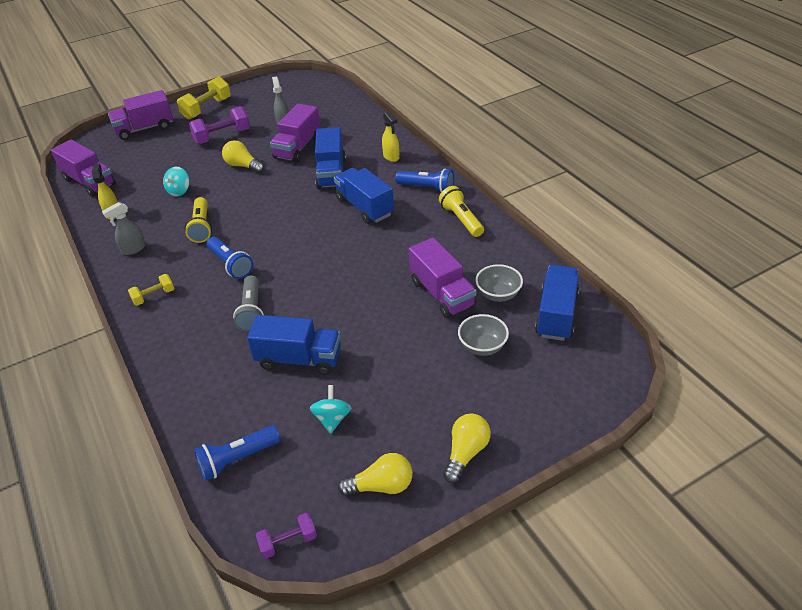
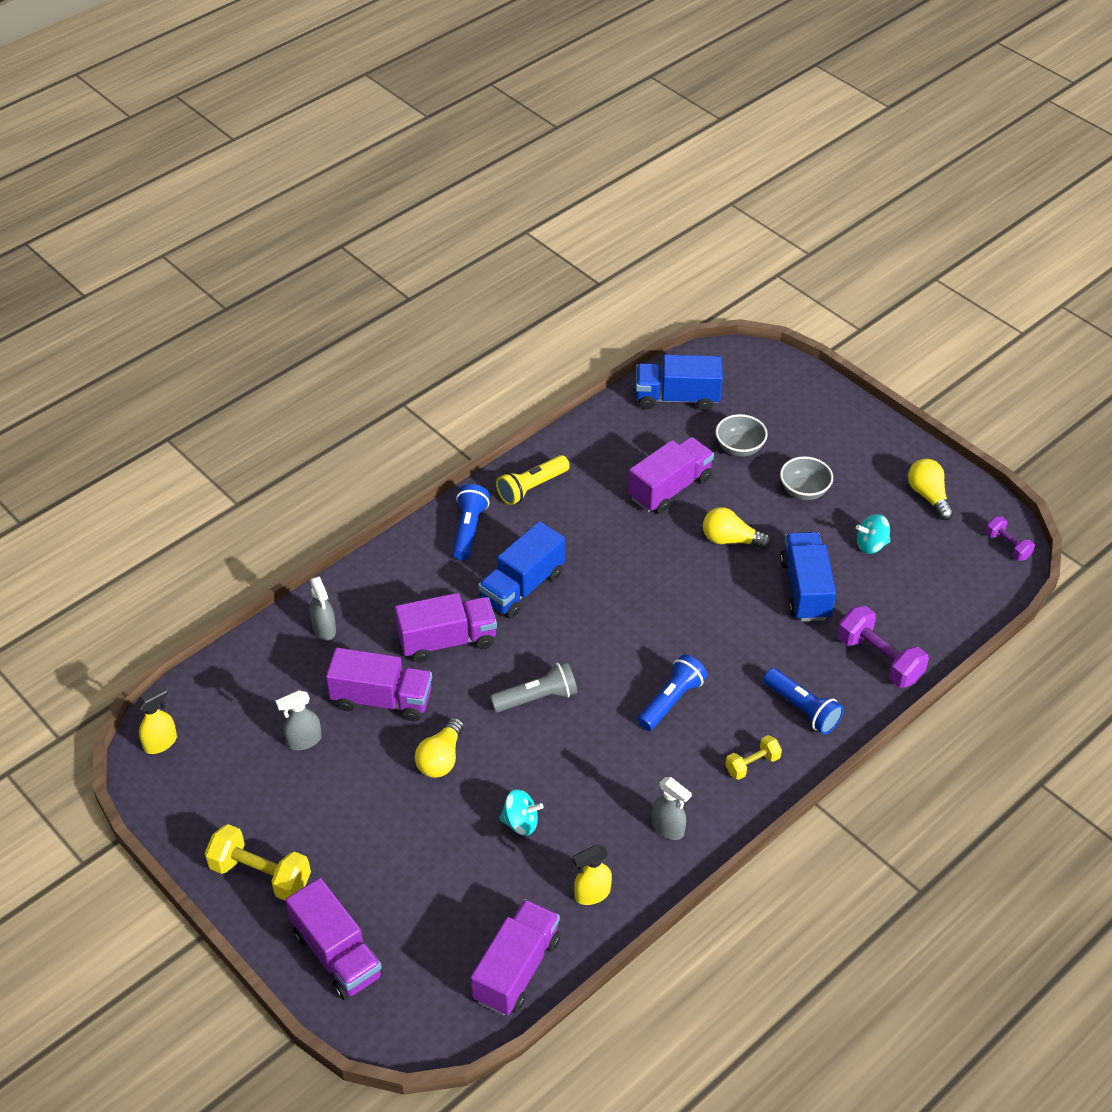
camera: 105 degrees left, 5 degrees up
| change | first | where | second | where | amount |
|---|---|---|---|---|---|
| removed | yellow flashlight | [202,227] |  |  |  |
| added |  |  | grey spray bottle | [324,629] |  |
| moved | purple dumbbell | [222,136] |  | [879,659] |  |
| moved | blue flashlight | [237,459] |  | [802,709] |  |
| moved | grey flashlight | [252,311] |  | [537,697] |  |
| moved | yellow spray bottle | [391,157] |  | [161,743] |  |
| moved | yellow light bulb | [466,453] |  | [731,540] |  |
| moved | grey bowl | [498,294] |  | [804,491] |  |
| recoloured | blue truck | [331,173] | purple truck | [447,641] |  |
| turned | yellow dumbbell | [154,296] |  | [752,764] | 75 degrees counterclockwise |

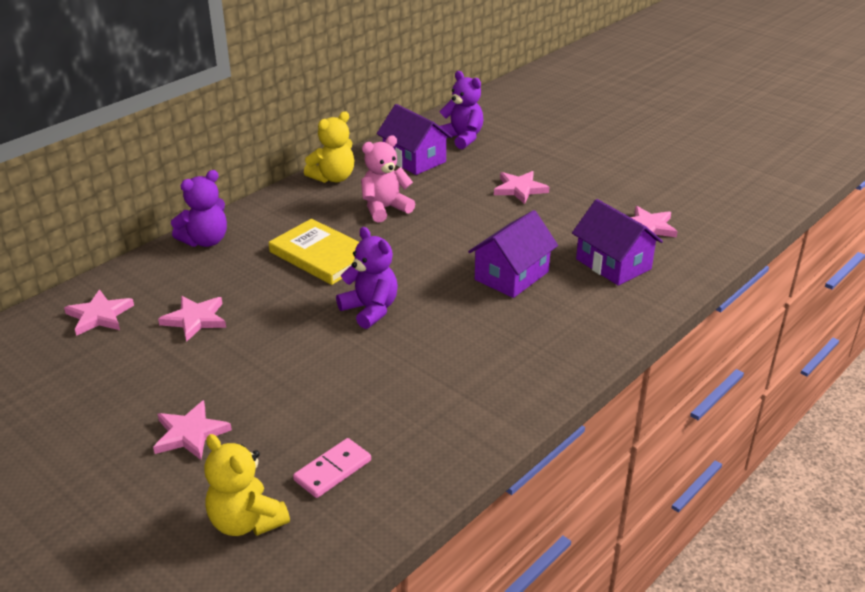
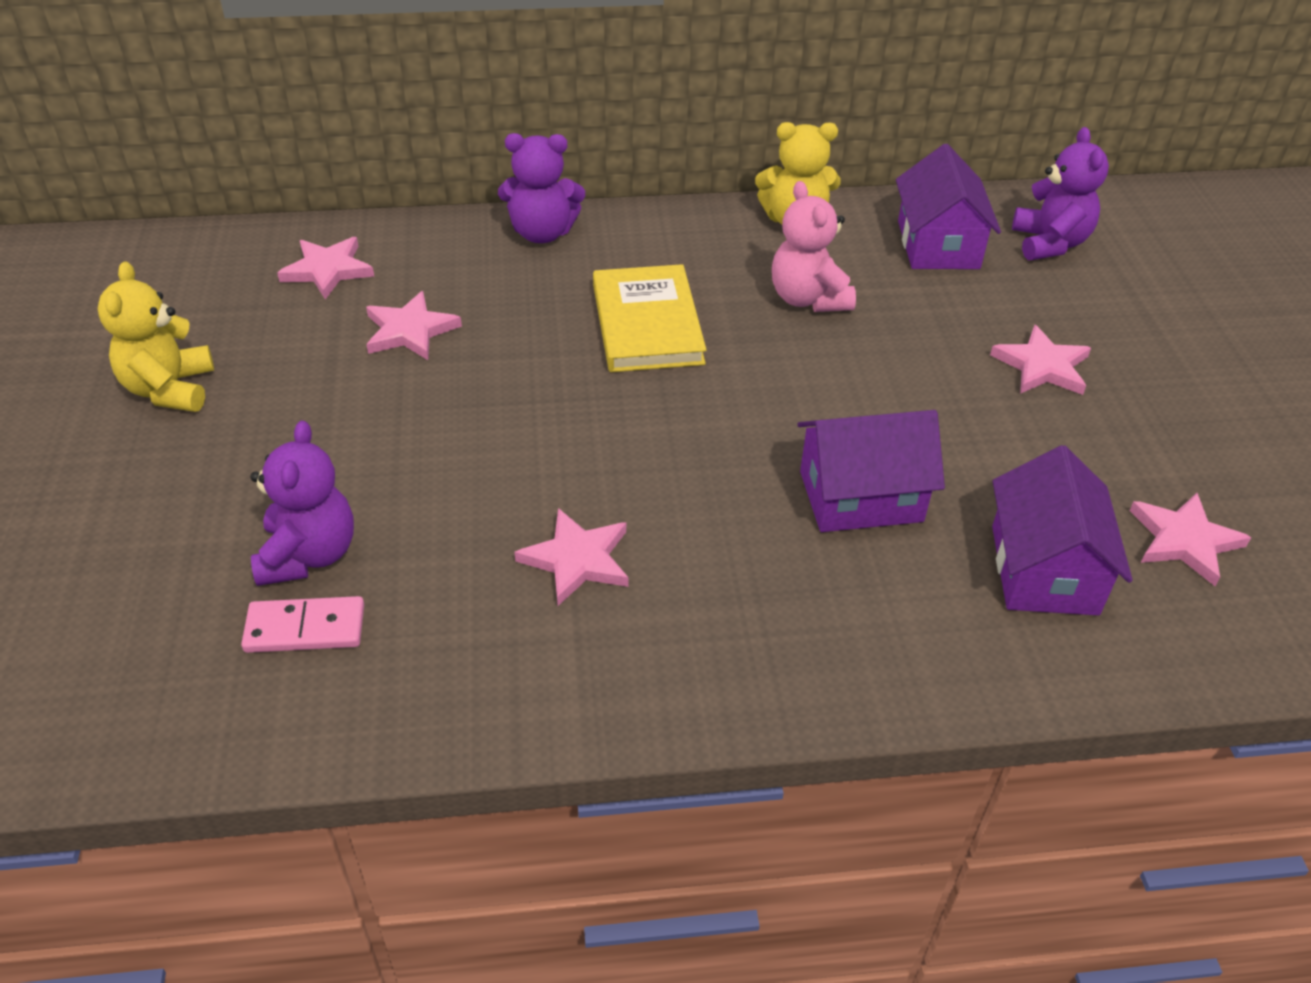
camera: 40 degrees right, 10 degrees up
| change | first | where | second | where | amount |
|---|---|---|---|---|---|
| moved | pink star | [190,434] |  | [577,560] |  |
| moved | yellow teddy bear | [246,522] |  | [170,389] |  |
| moved | purple teddy bear | [370,310] |  | [309,555] |  |
| turned | pink teddy bear | [385,209] |  | [808,299] | 120 degrees counterclockwise |

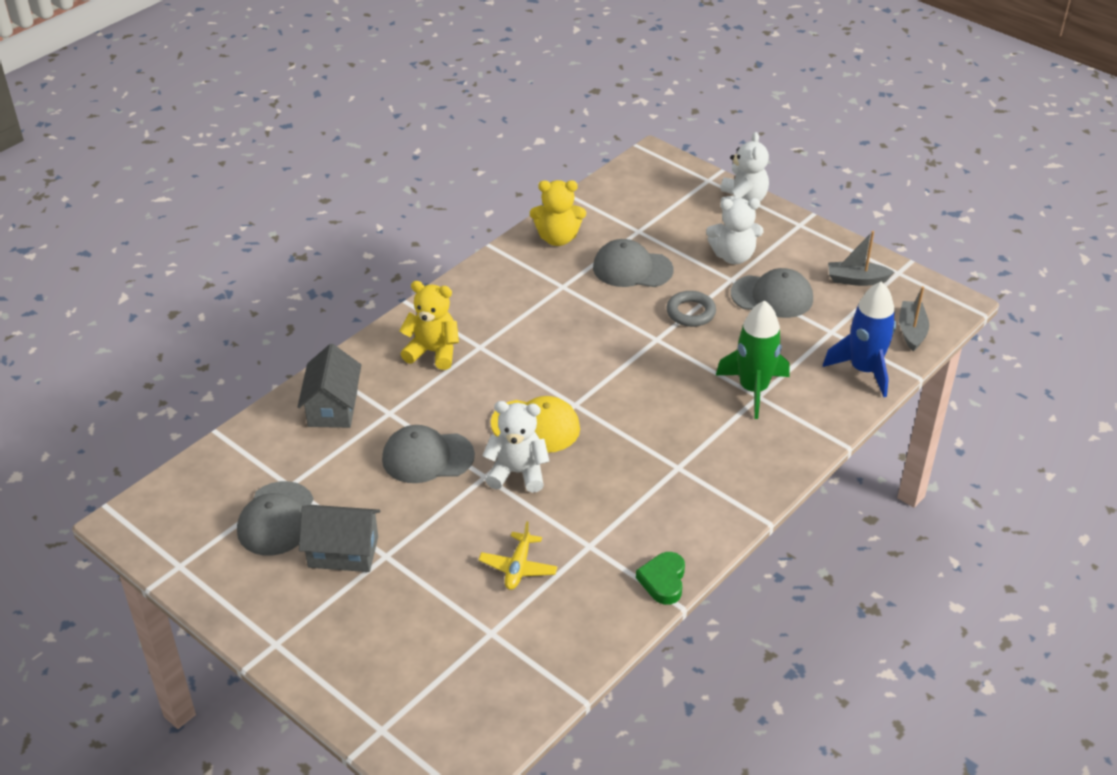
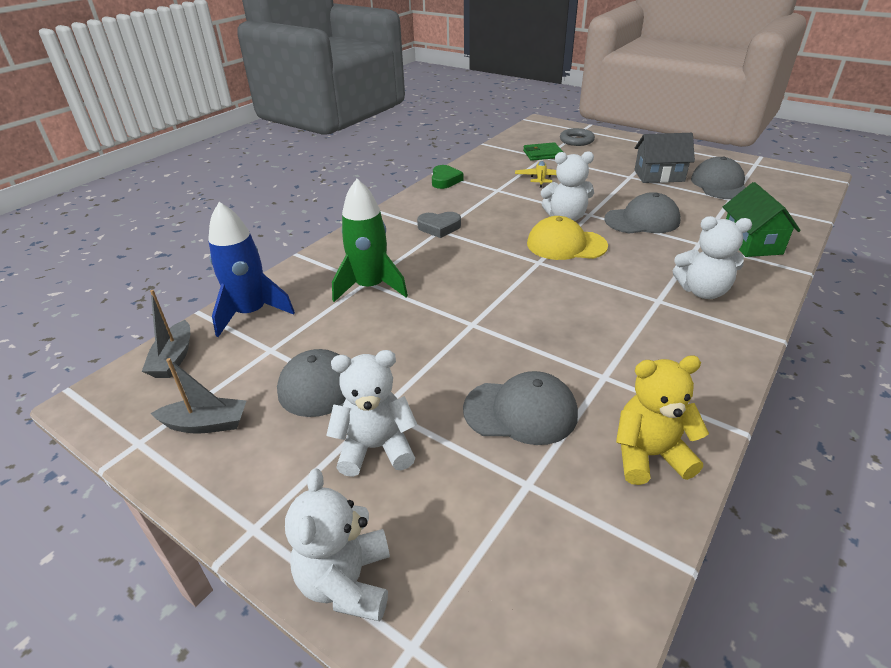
camera: 175 degrees right, 5 degrees down
| change | first | where | second | where | amount |
|---|---|---|---|---|---|
| added |  |  | grey heart | [439,227] |  |
| added |  |  | green wallet | [542,154] |  |
| moved | grey ring | [690,312] |  | [576,140] |  |
| recoloured | grey house | [333,407] | green house | [751,243] |  |
| recoloured | yellow teddy bear | [433,352] | white teddy bear | [702,291] |  |

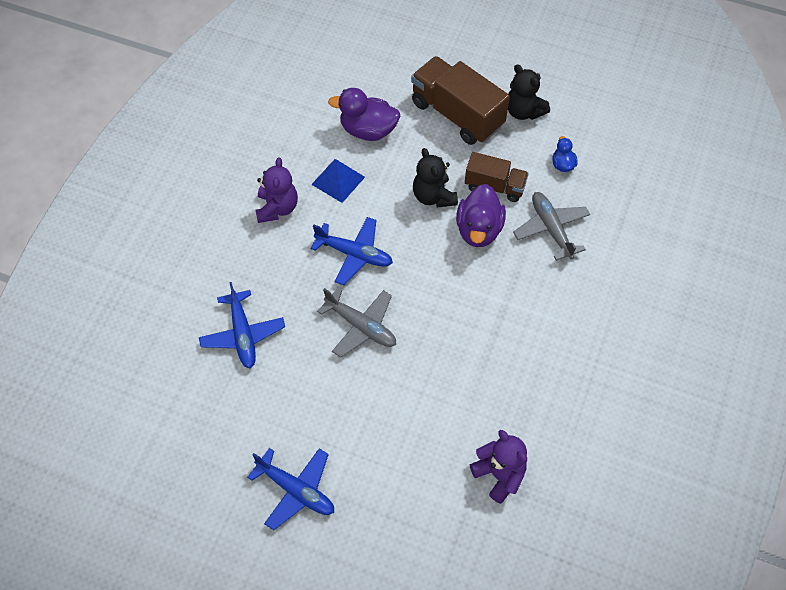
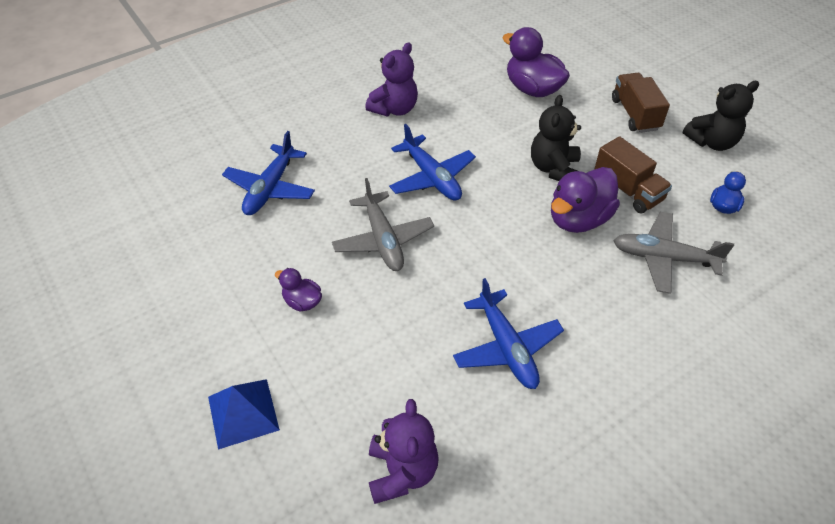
camera: 35 degrees right, 10 degrees down
| change | first | where | second | where | amount |
|---|---|---|---|---|---|
| added |  |  | purple duck | [302,302] |  |
| moved | blue plane | [296,490] |  | [506,347] |  |
| moved | blue pyramid | [338,180] |  | [243,413] |  |
| turned | black teddy bear | [523,111] |  | [712,142] | 105 degrees counterclockwise |
| turned | grey plane | [551,229] |  | [664,258] | 90 degrees counterclockwise |
| resized | brown truck | [457,114] |  | [635,114] | x0.59 |

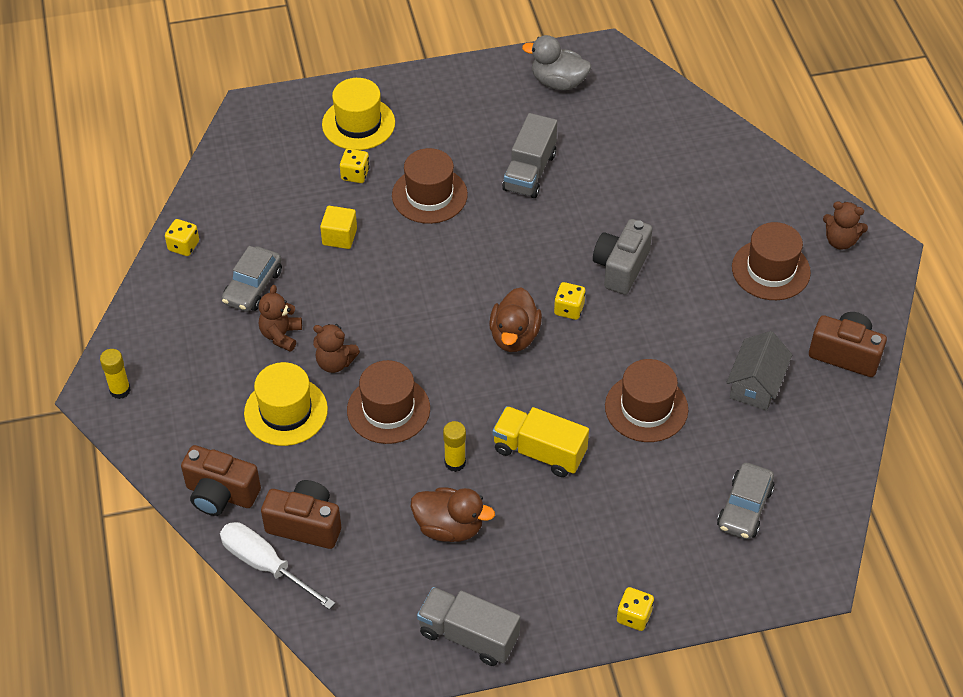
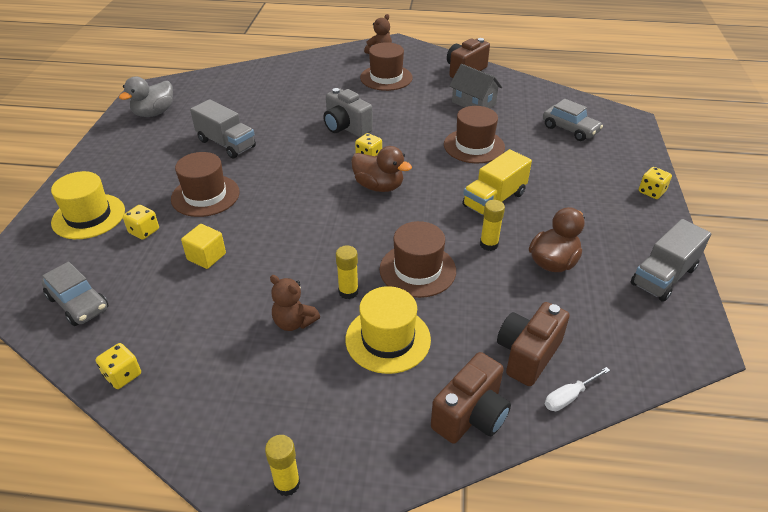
camera: 70 degrees left, 10 degrees down
| change | first | where | second | where | amount |
|---|---|---|---|---|---|
| moved | grey car | [253,287] |  | [78,303] |  |
| replaced | brown teddy bear | [335,362] | yellow glue stick | [348,292] |  |
| resized | white screwdriver | [265,565] |  | [569,397] | x0.56 |

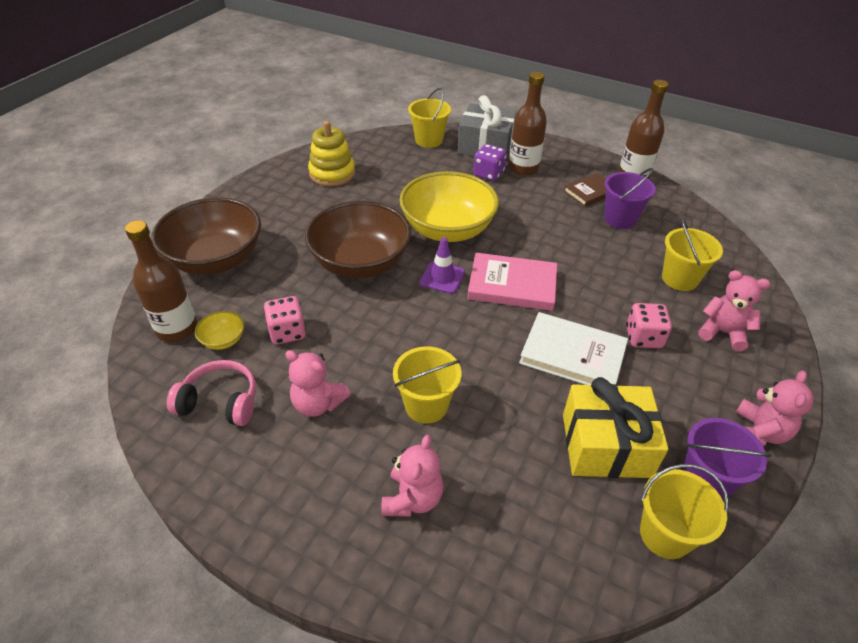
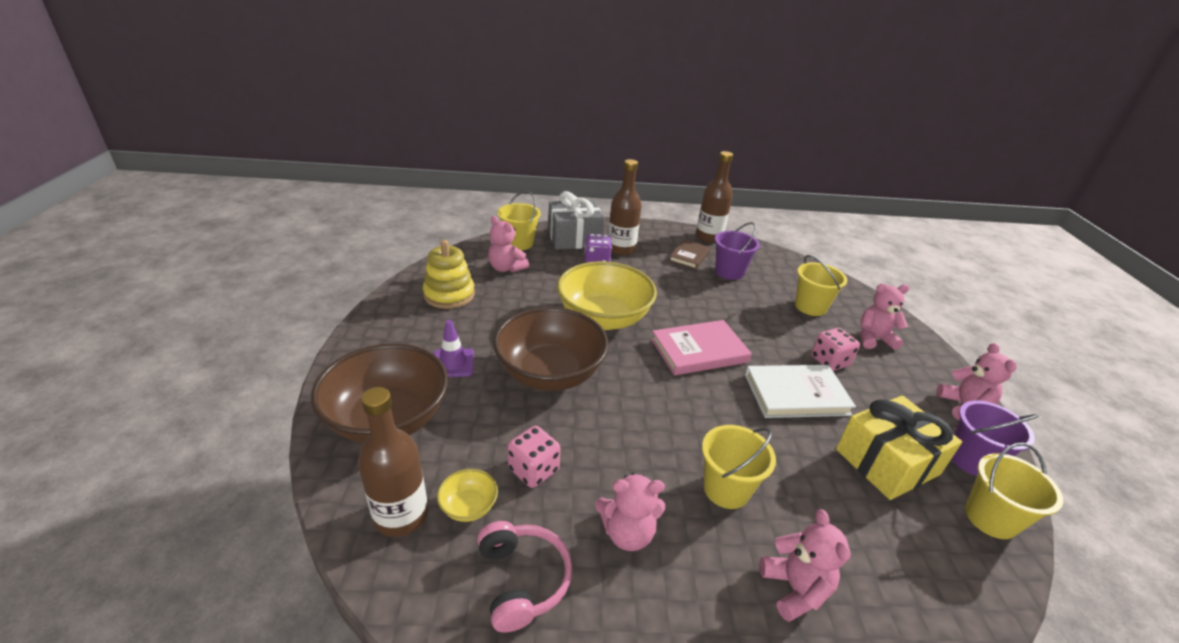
camera: 30 degrees left, 10 degrees down
| change | first | where | second | where | amount |
|---|---|---|---|---|---|
| added |  |  | pink teddy bear | [506,268] |  |
| moved | purple traffic cone | [442,277] |  | [453,363] |  |
| turned | pink headphones | [220,402] |  | [522,580] | 90 degrees clockwise |

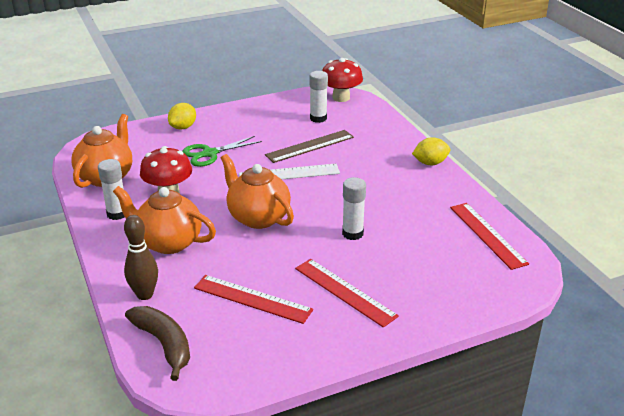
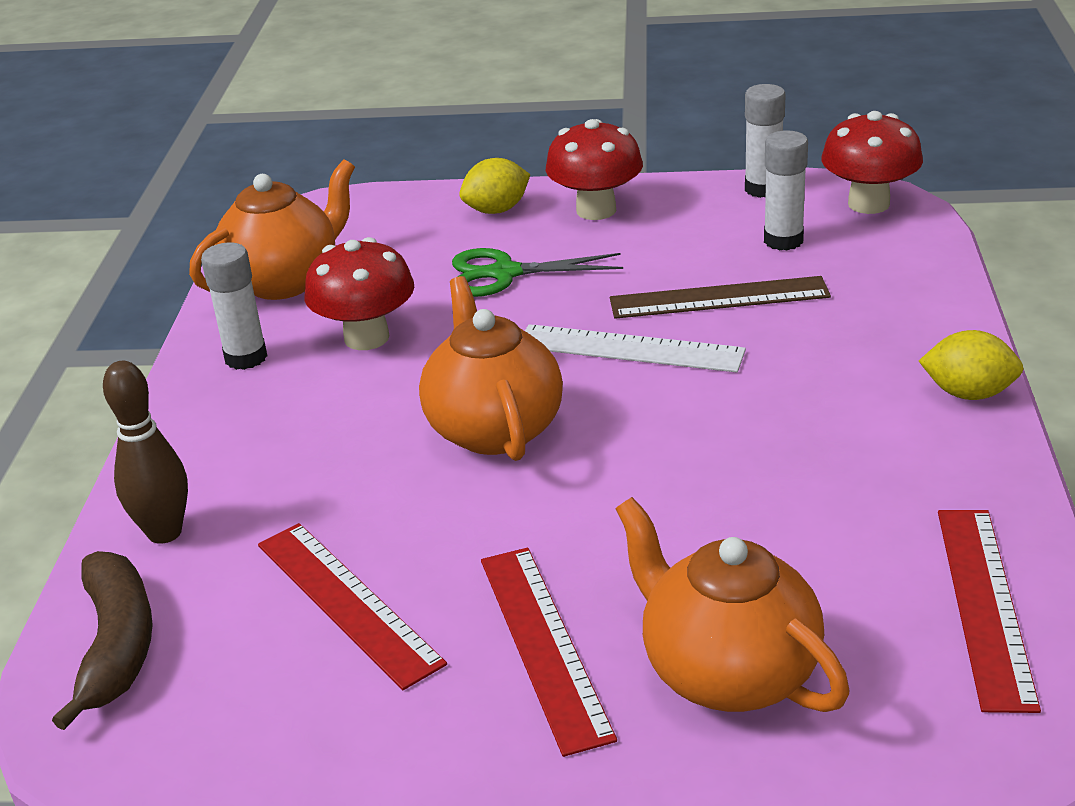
camera: 30 degrees right, 0 degrees up
| change | first | where | second | where | amount |
|---|---|---|---|---|---|
| added |  |  | red mushroom | [596,210] |  |
| moved | orange teapot | [168,242] |  | [727,672] |  |
| moved | white glue stick | [352,233] |  | [763,189] |  |

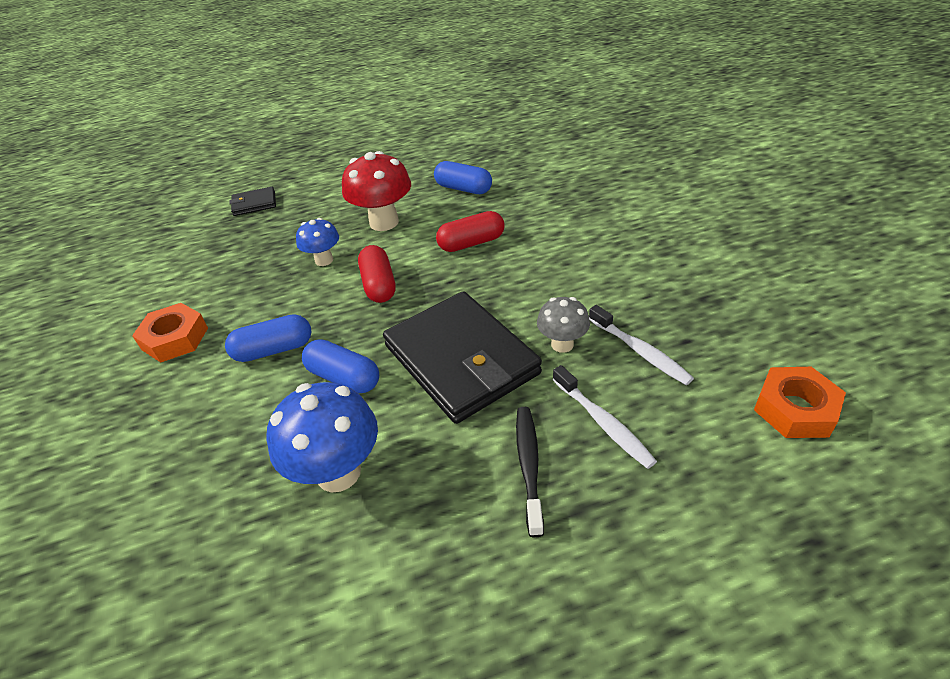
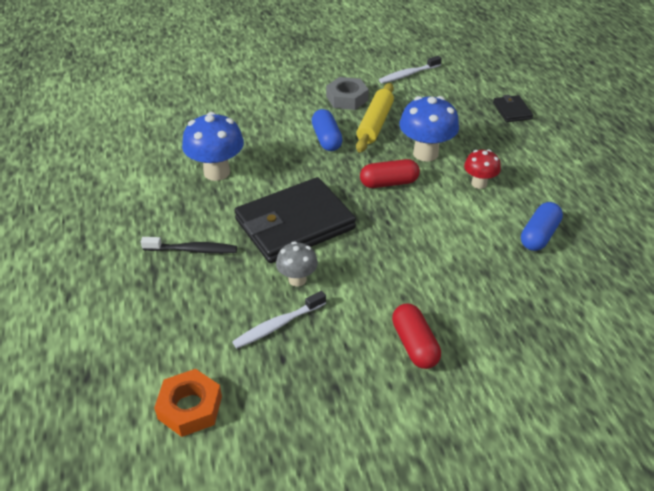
camera: 90 degrees right, 0 degrees up
| change | first | where | second | where | amount |
|---|---|---|---|---|---|
| removed | blue capsule | [344,378] |  |  |  |
| added |  |  | yellow rolling pin | [375,124] |  |
| moved | red capsule | [471,243] |  | [414,344] |  |
| moved | white toothbrush | [603,423] |  | [408,74] |  |
| recoloured | orange nut | [175,338] | grey nut | [347,98] |  |
| resized | blue mushroom | [324,260] |  | [425,153] | x1.70 |
| resized | red mushroom | [384,222] |  | [479,183] | x0.59 |

